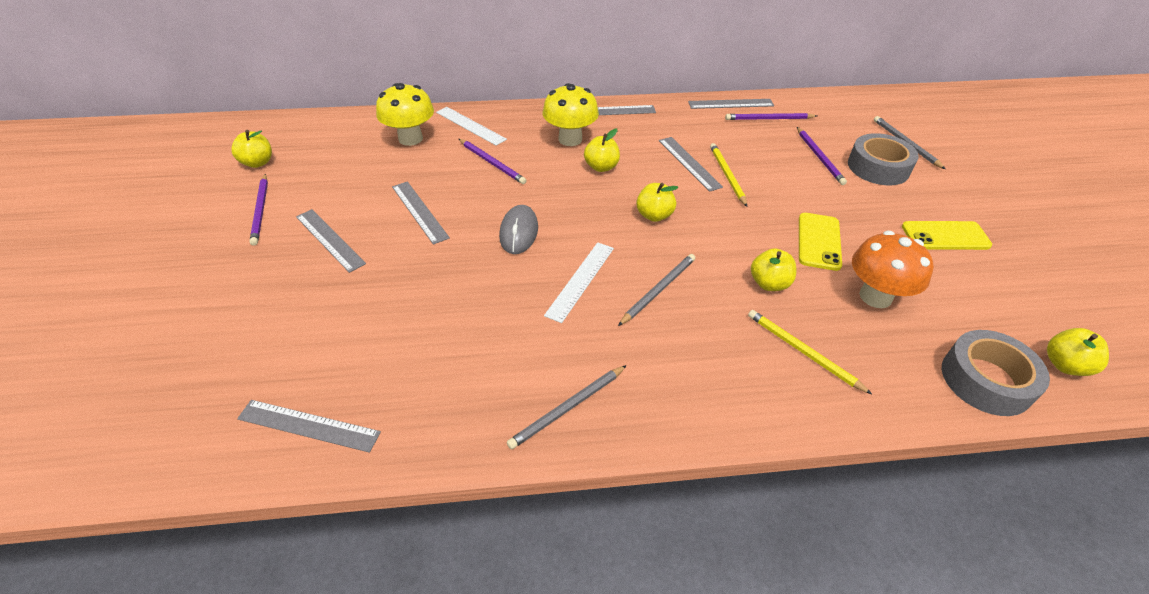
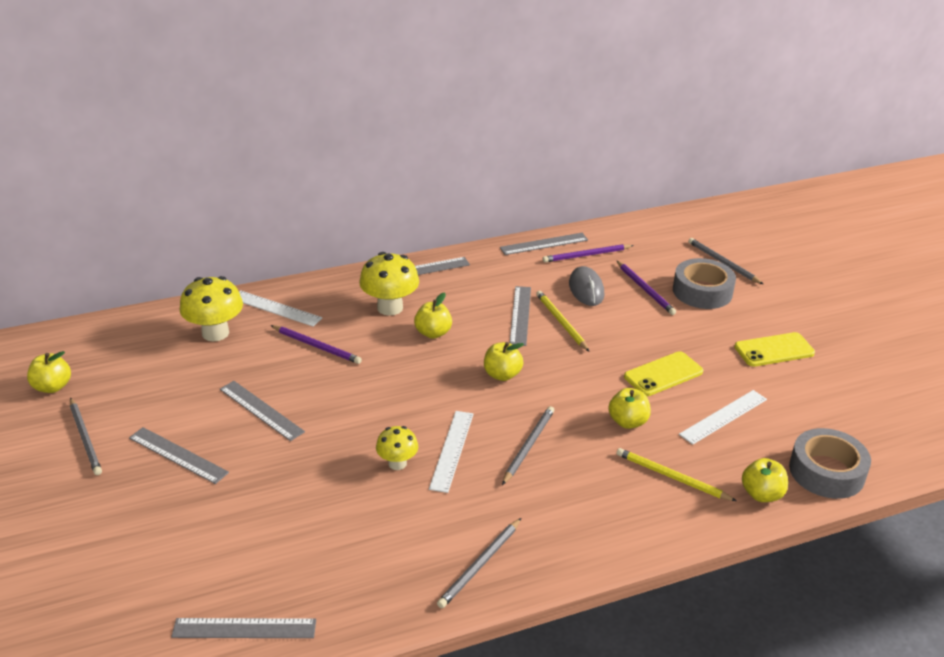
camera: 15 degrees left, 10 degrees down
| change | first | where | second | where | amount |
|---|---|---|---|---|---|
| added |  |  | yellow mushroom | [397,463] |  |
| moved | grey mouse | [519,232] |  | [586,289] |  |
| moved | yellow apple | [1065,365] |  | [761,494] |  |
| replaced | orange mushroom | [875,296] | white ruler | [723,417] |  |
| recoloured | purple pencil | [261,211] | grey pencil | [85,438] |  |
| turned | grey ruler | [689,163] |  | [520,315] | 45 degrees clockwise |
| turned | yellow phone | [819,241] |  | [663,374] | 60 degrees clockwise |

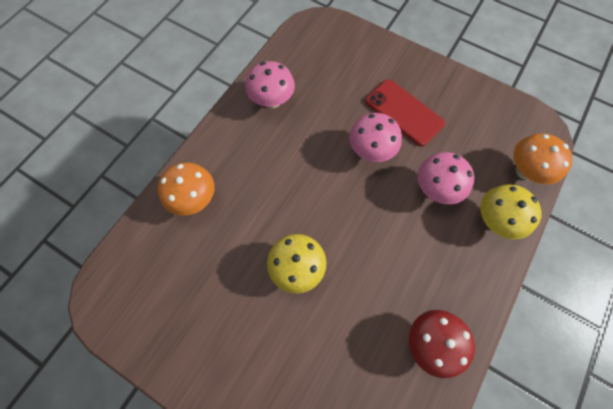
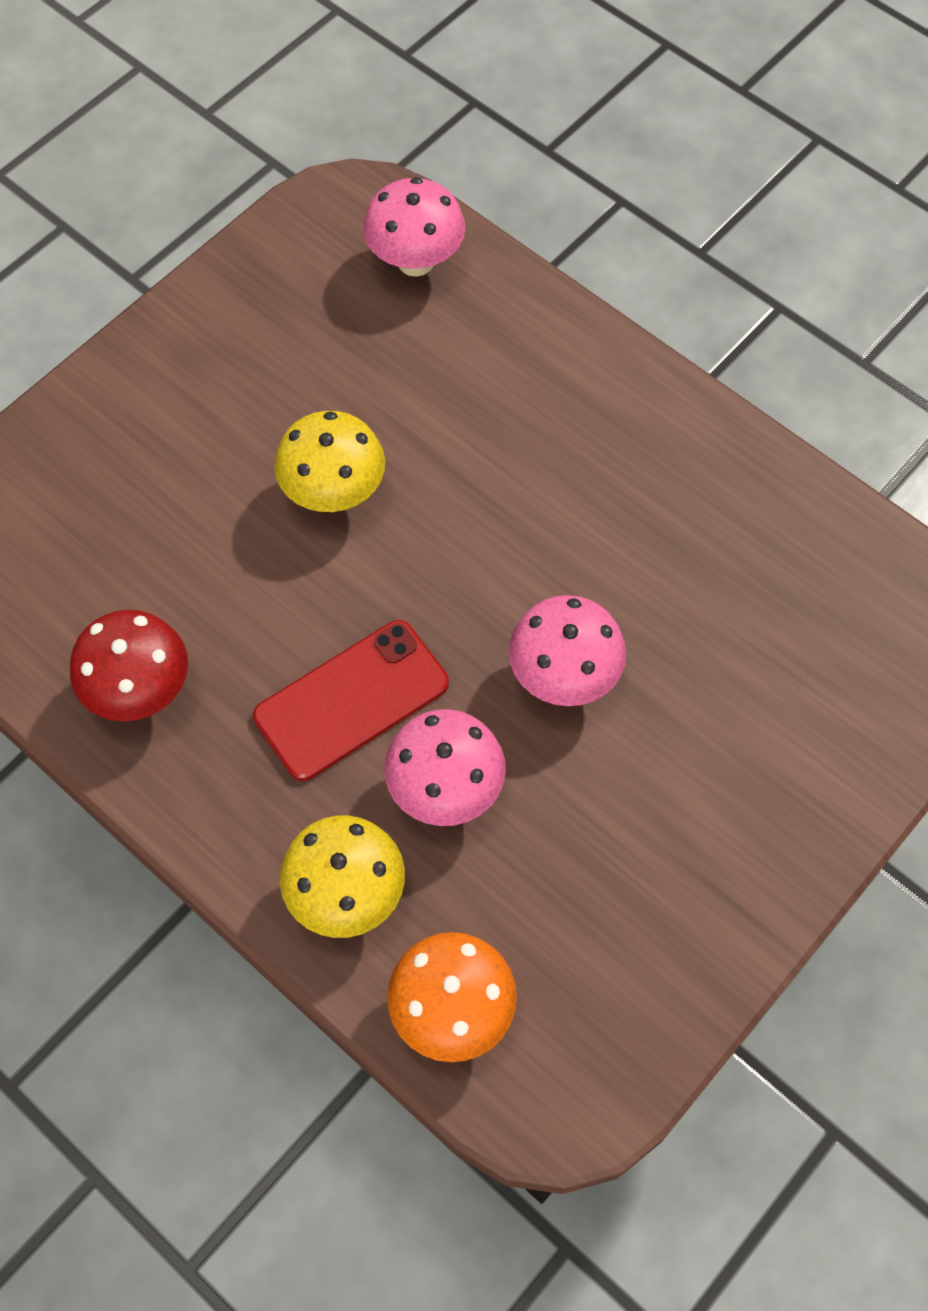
camera: 100 degrees right, 5 degrees down
| change | first | where | second | where | amount |
|---|---|---|---|---|---|
| removed | orange mushroom | [195,199] |  |  |  |
| moved | pink mushroom | [272,101] |  | [415,261] |  |
| moved | red phone | [404,112] |  | [351,700] |  |

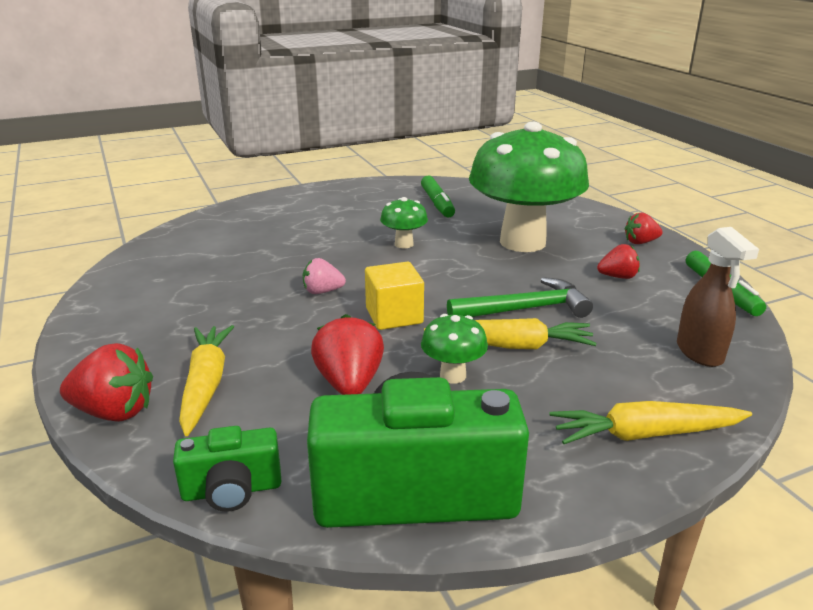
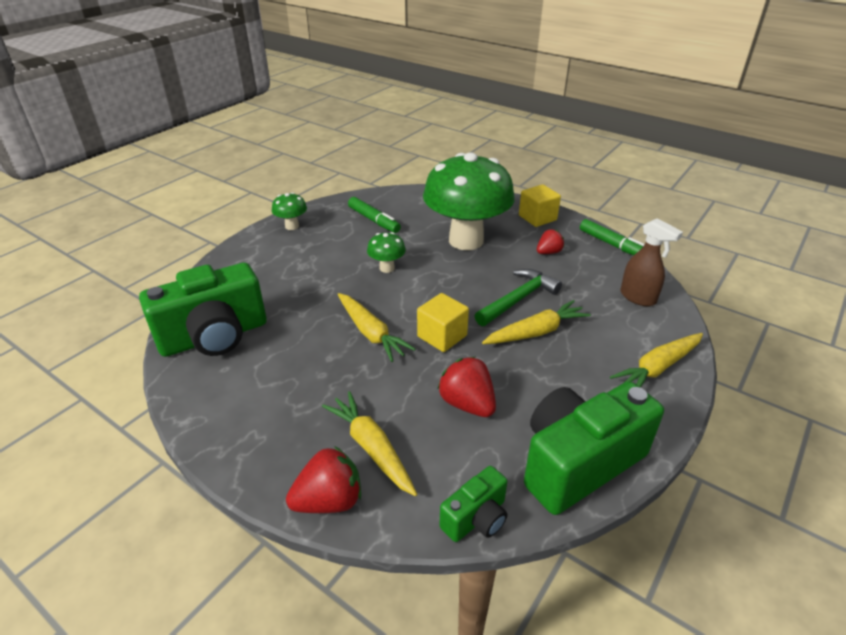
camera: 30 degrees left, 10 degrees up
| change | first | where | second | where | amount |
|---|---|---|---|---|---|
| added |  |  | green camera | [214,336] |  |
| moved | green mushroom | [453,375] |  | [292,226] |  |
| replaced | pink strawberry | [322,291] | yellow carrot | [371,333] |  |
| replaced | red strawberry | [640,242] | yellow cube | [537,218] |  |

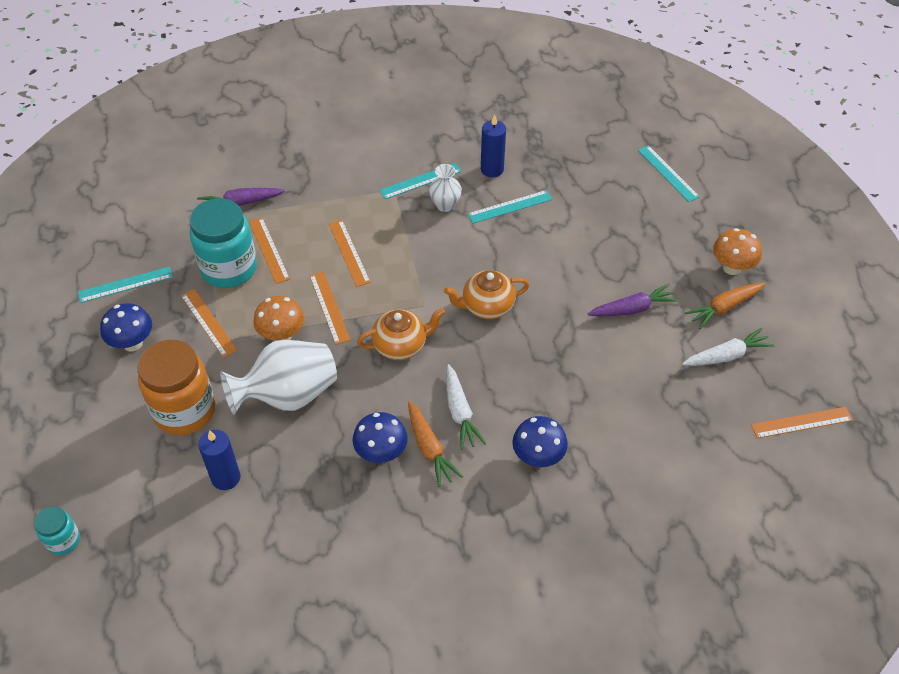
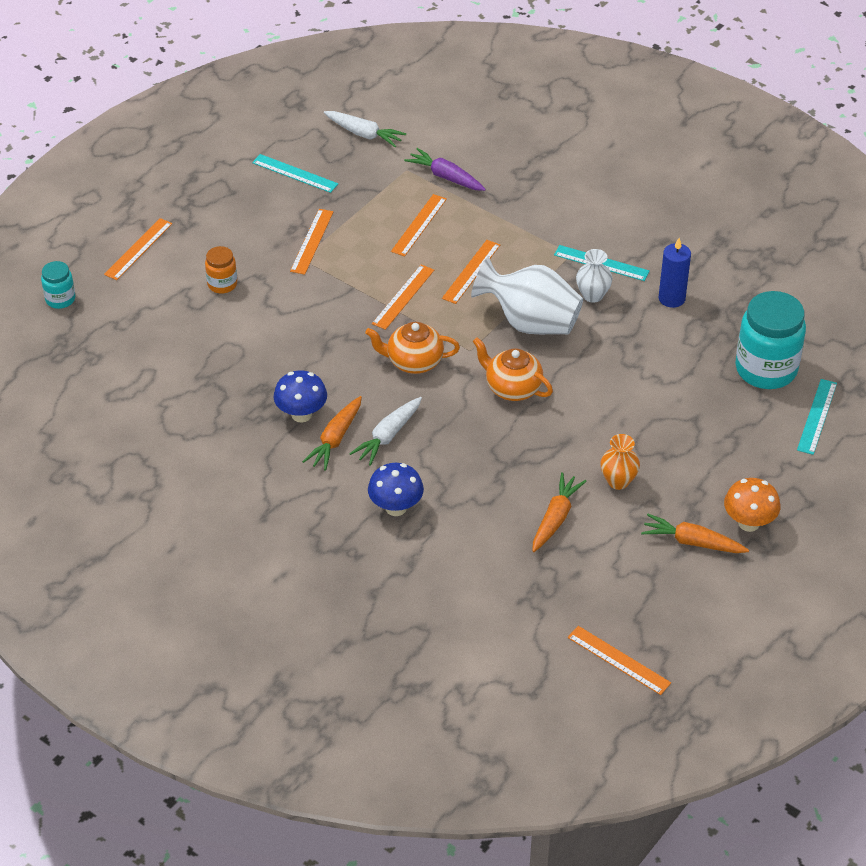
camera: 50 degrees right, 5 degrees down
| change | first | where | second | where | amount |
|---|---|---|---|---|---|
| removed | blue mushroom | [132,343] |  |  |  |
| removed | blue candle | [226,477] |  |  |  |
| removed | orange mushroom | [282,335] |  |  |  |
| removed | turquoise ruler | [509,206] |  |  |  |
| added |  |  | orange ruler | [138,249] |  |
| added |  |  | orange carrot | [555,518] |  |
| moved | turquoise jar | [229,269] |  | [766,369] |  |
| moved | white vase | [288,395] |  | [530,323] |  |
| moved | white carrot | [726,356] |  | [363,134] |  |
| replaced | purple carrot | [632,309] | orange vase | [618,481] |  |
| turned | orange teapot | [401,345] |  | [413,362] | 150 degrees clockwise |
| resized | orange jar | [184,411] |  | [222,284] | x0.50 |

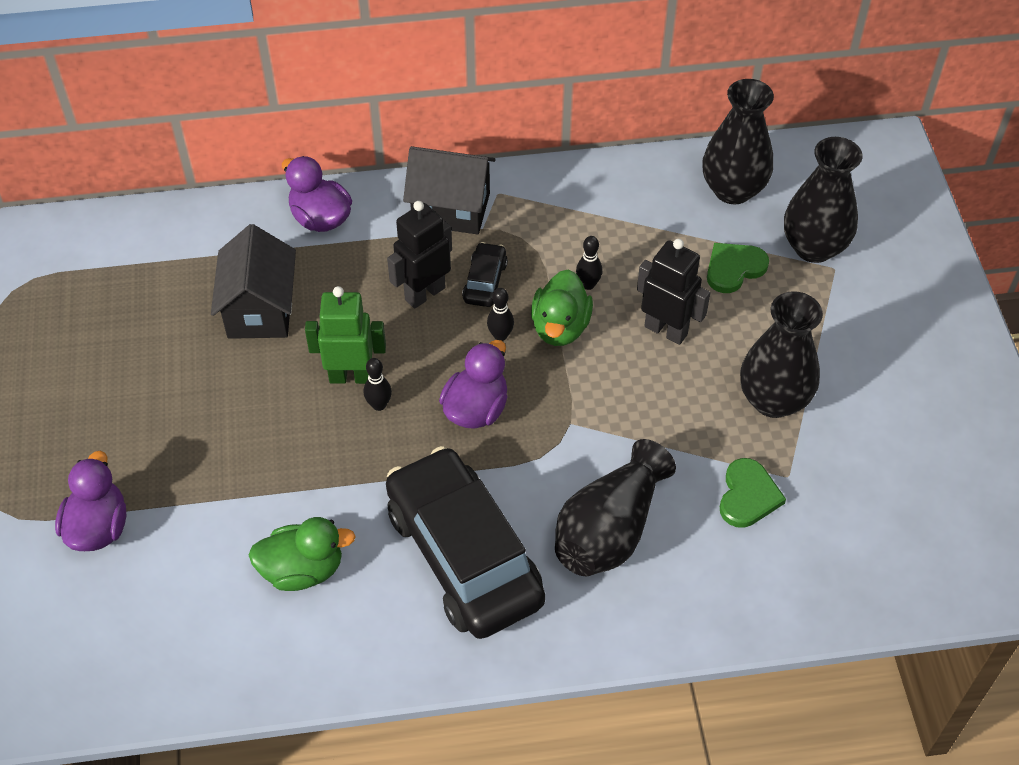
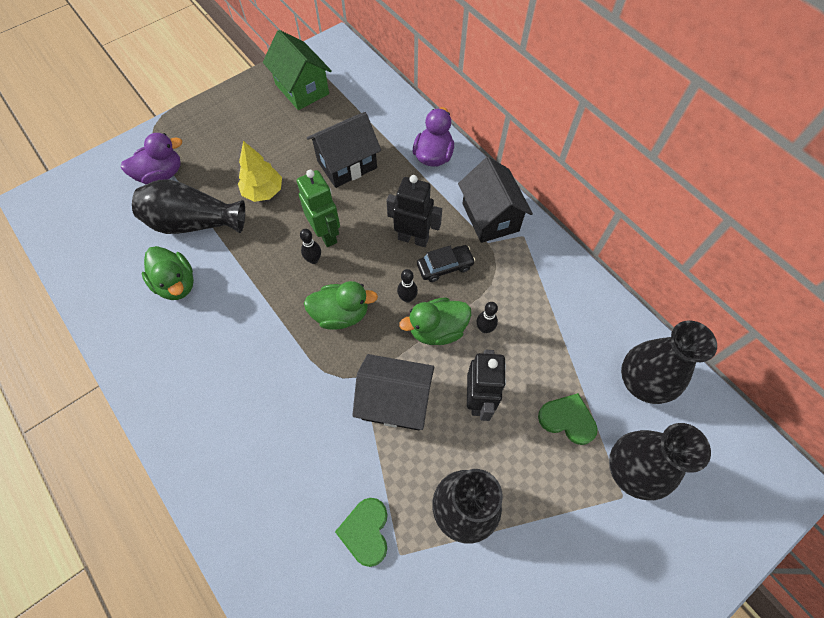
camera: 60 degrees right, 10 degrees up
| change | first | where | second | where | amount |
|---|---|---|---|---|---|
| removed | black car | [463,556] |  |  |  |
| added |  |  | yellow tree | [263,192] |  |
| added |  |  | green house | [302,89] |  |
| added |  |  | black house | [395,401] |  |
| moved | black vase | [609,530] |  | [194,222] |  |
| recoloured | purple duck | [476,409] | green duck | [341,314] |  |
| turned | green heart | [748,496] |  | [366,531] | 105 degrees clockwise |

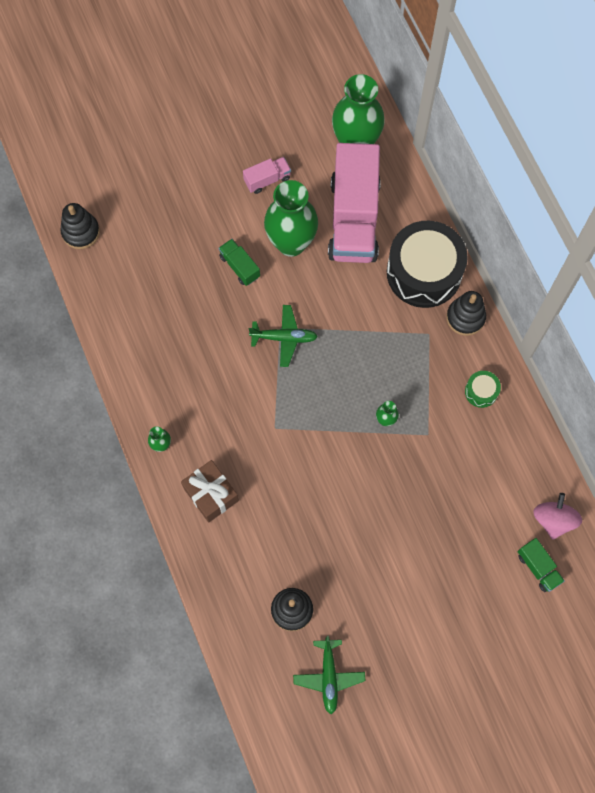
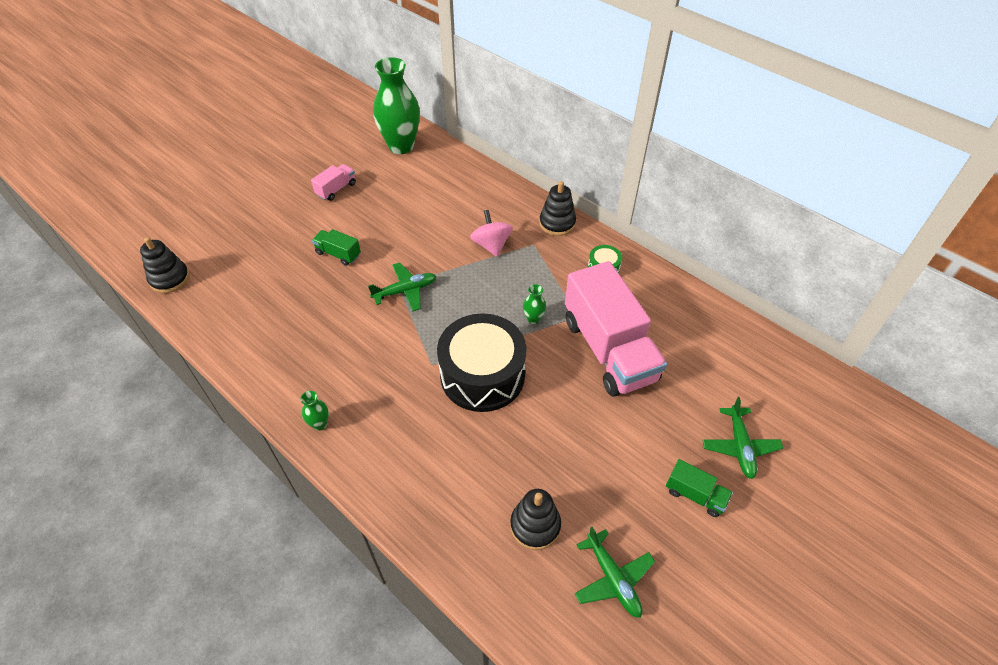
camera: 25 degrees left, 20 degrees down
| change | first | where | second | where | amount |
|---|---|---|---|---|---|
| removed | brown gift | [211,494] |  |  |  |
| removed | green vase | [291,243] |  |  |  |
| added |  |  | green plane | [740,446] |  |
| moved | pink truck | [353,219] |  | [609,350] |  |
| moved | black drum | [424,272] |  | [482,375] |  |
| moved | green truck | [538,567] |  | [695,495] |  |
| moved | pink spinning top | [553,520] |  | [491,245] |  |

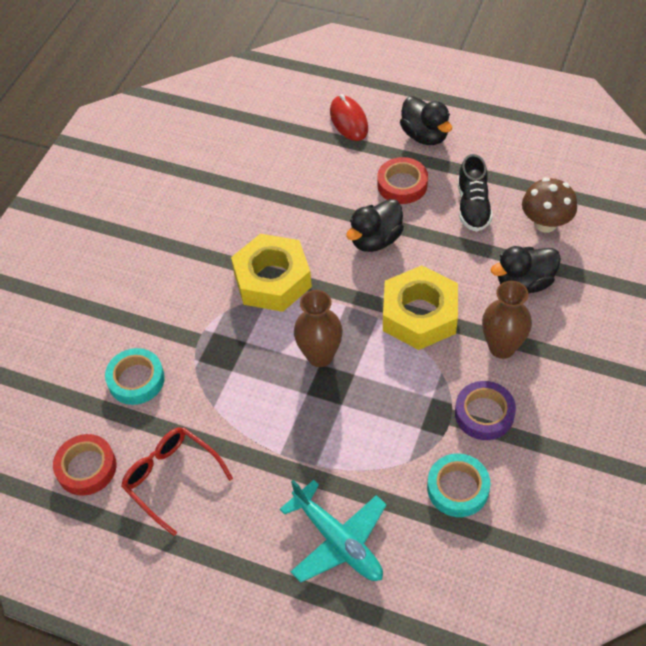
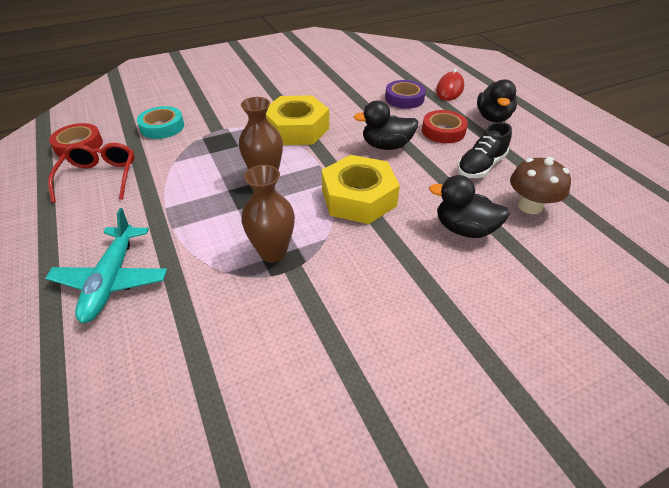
camera: 40 degrees right, 10 degrees down
| change | first | where | second | where | amount |
|---|---|---|---|---|---|
| removed | turquoise tape | [457,488] |  |  |  |
| moved | purple tape | [484,414] |  | [404,98] |  |
| moved | brown vase | [502,347] |  | [273,252] |  |

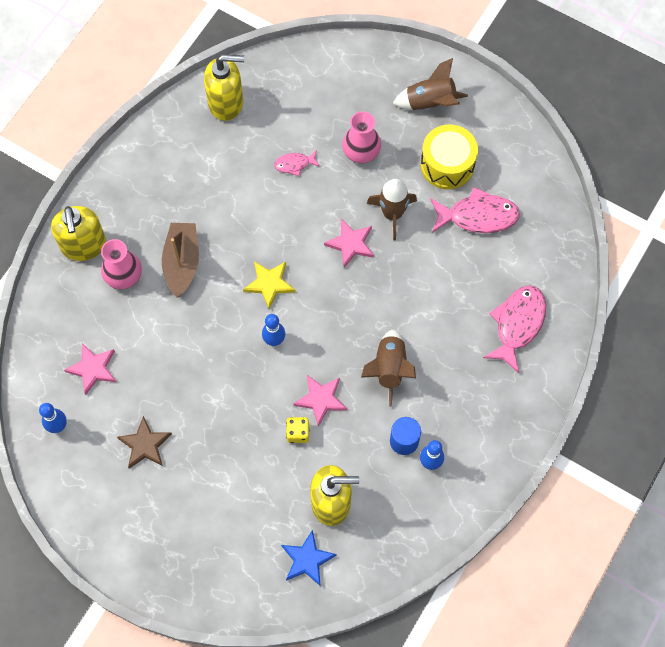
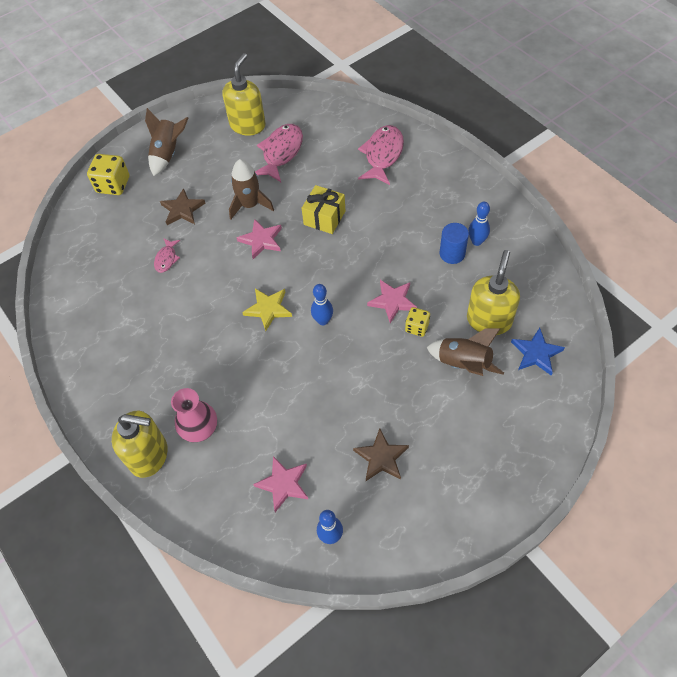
camera: 65 degrees left, 10 degrees down
| change | first | where | second | where | amount |
|---|---|---|---|---|---|
| removed | brown boat | [182,263] |  |  |  |
| removed | yellow drum | [447,165] |  |  |  |
| added |  |  | yellow dice | [113,185] |  |
| added |  |  | yellow gift | [324,218] |  |
| moved | yellow soap dispenser | [226,103] |  | [248,125] |  |
| moved | brown rocket | [389,369] |  | [463,364] |  |
| replaced | pink vase | [361,151] | brown star | [182,209] |  |
| turned | pink fish | [517,324] |  | [382,155] | 60 degrees clockwise |

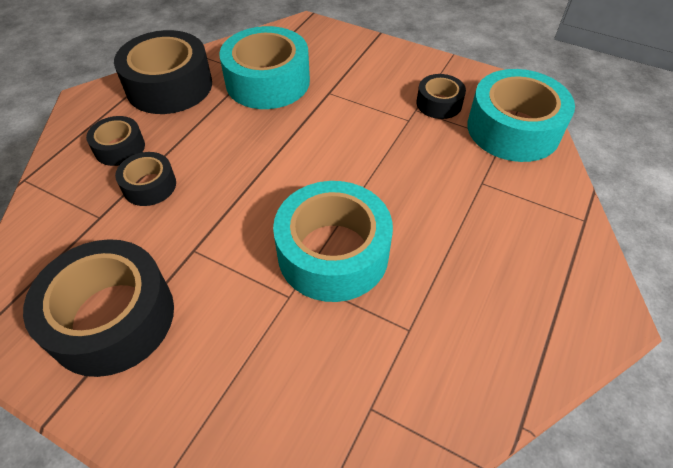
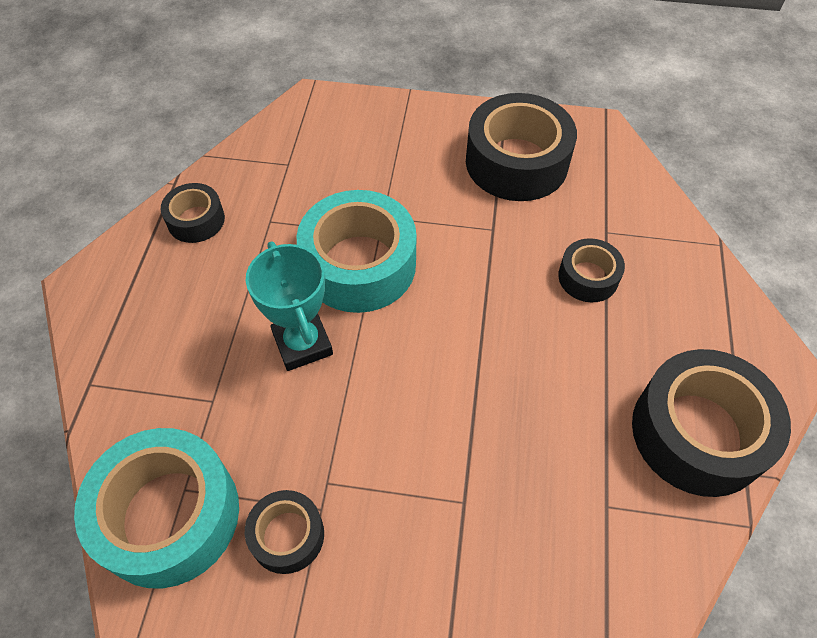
camera: 160 degrees right, 5 degrees up
| change | first | where | second | where | amount |
|---|---|---|---|---|---|
| removed | turquoise tape | [268,81] |  |  |  |
| added |  |  | turquoise trophy | [302,344] |  |
| moved | black tape | [119,148] |  | [196,220] |  |

